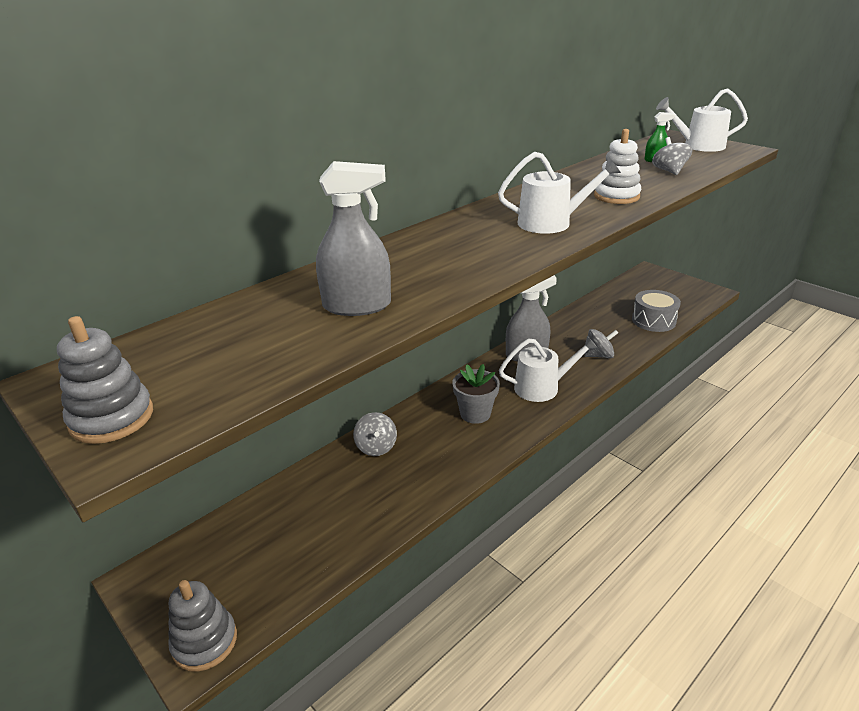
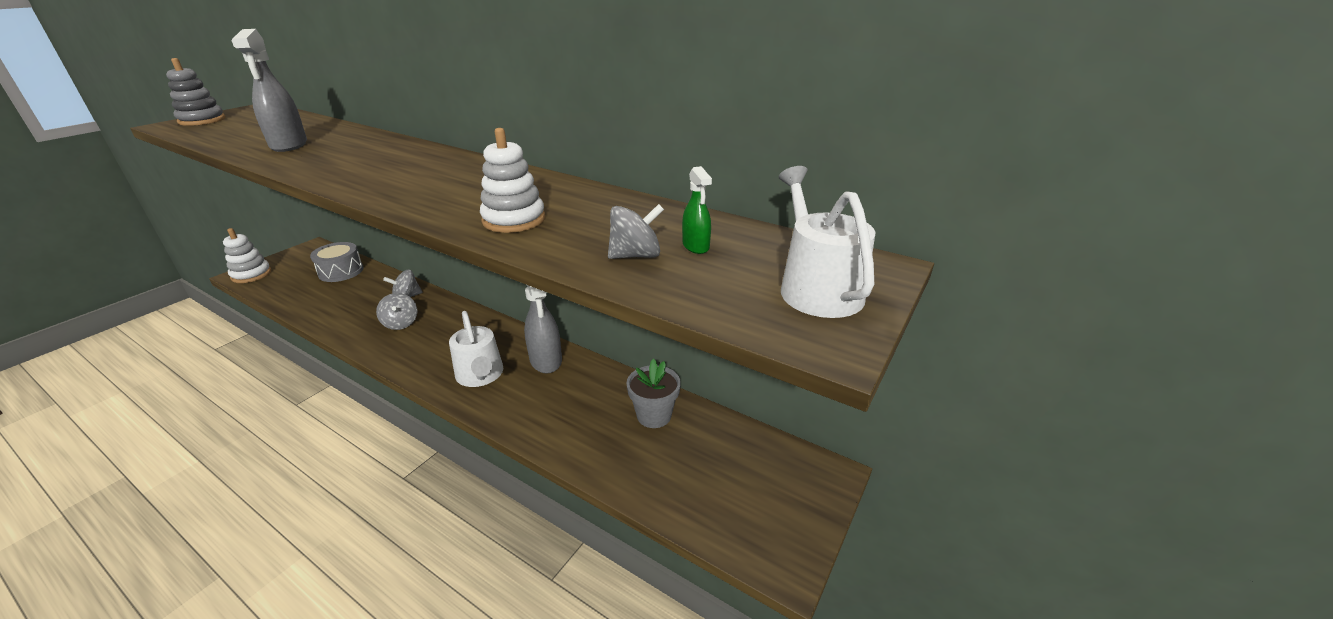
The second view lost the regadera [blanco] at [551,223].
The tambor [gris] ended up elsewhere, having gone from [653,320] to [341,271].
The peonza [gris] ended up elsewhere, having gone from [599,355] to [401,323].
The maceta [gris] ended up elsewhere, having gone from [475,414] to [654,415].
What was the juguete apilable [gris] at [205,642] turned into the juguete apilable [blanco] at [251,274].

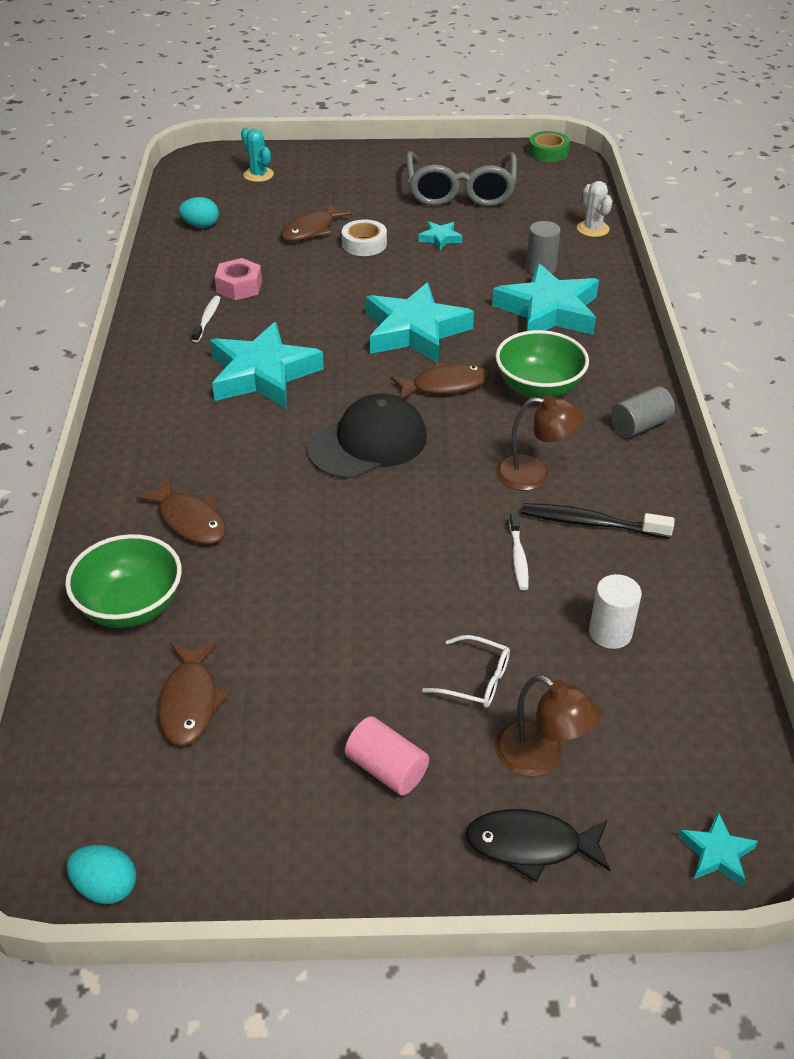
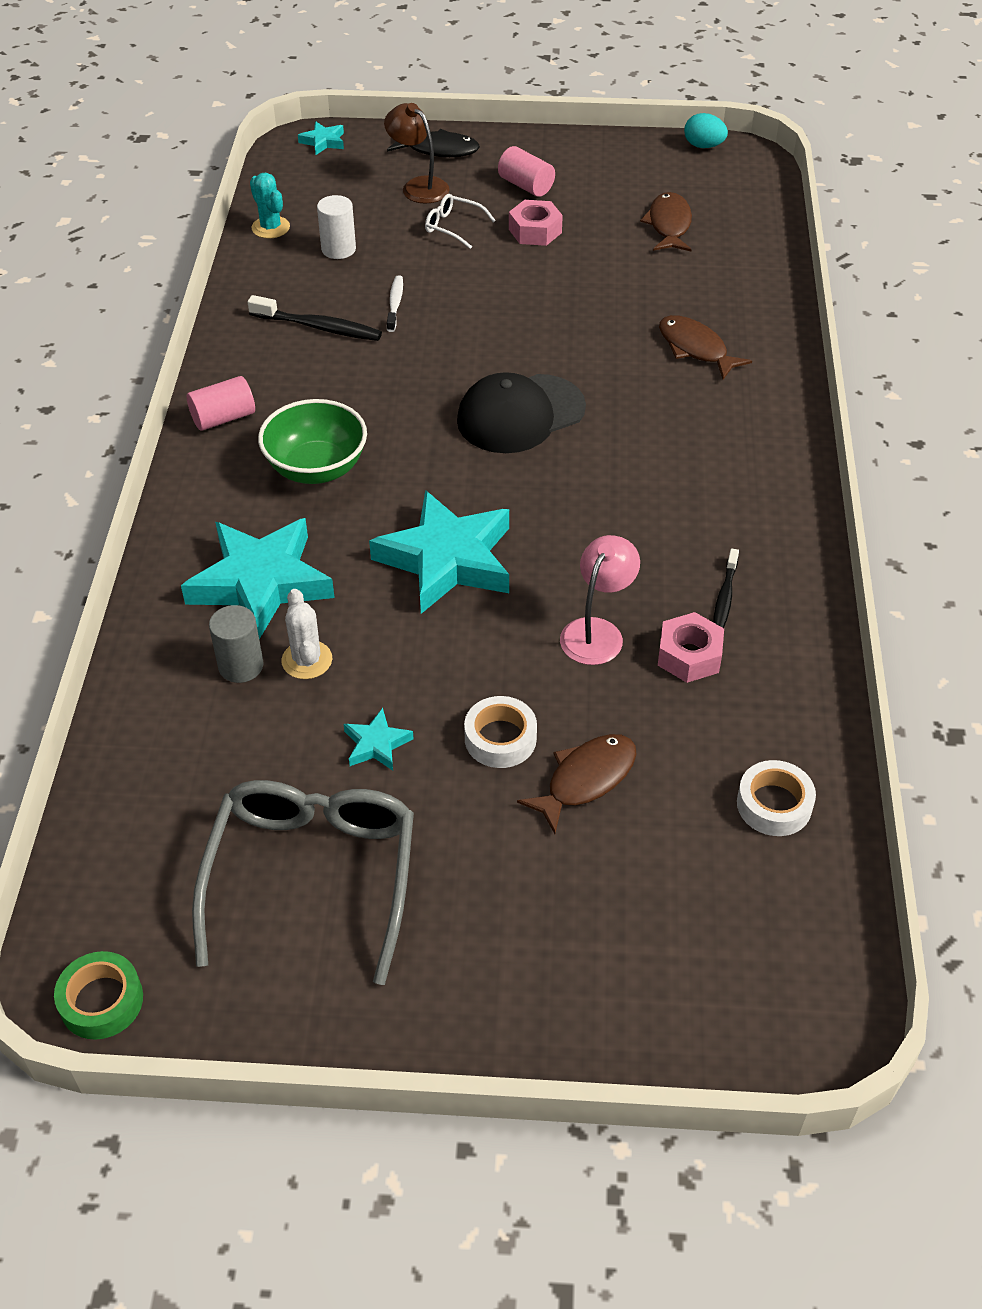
The cactus [turquesa] ended up elsewhere, having gone from [258,175] to [270,227].
The cactus [blanco] ended up elsewhere, having gone from [593,229] to [307,660].
Where the huevo [turquesa] stood at [201,225], the cinta adhesiva [blanco] came to stand at [774,804].
What was the cepillo de dientes [blanco] at [207,319] turned into the cepillo de dientes [negro] at [725,597].
The second view lost the estrella [turquesa] at [263,374].
The second view lost the pez [marrón] at [445,385].
What was the cilindro [gris] at [640,425] turned into the cilindro [rosa] at [223,418].
The second view lost the lámpara [marrón] at [534,474].
The second view lost the cuenco [verde] at [131,606].
The second view gained the tuerca [rosa] at [535,231].
The second view gained the lámpara [rosa] at [597,631].

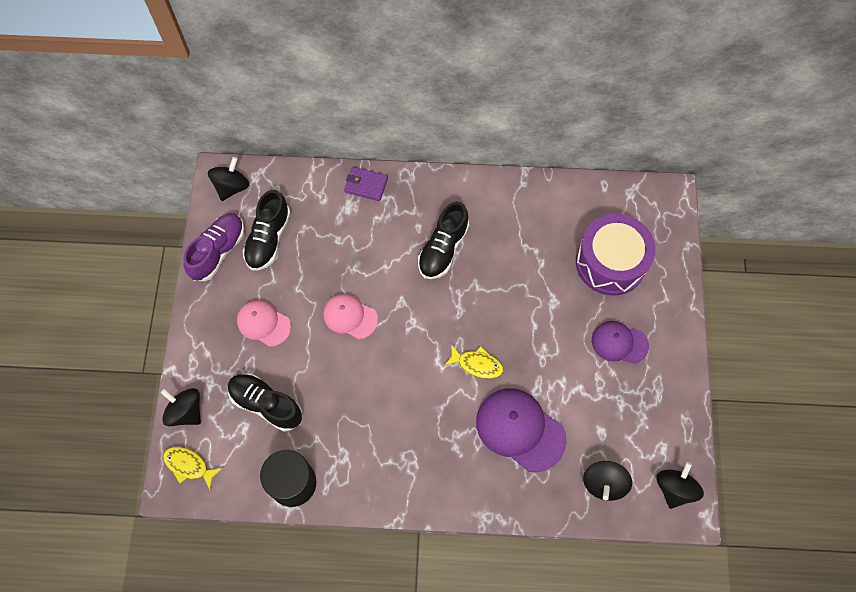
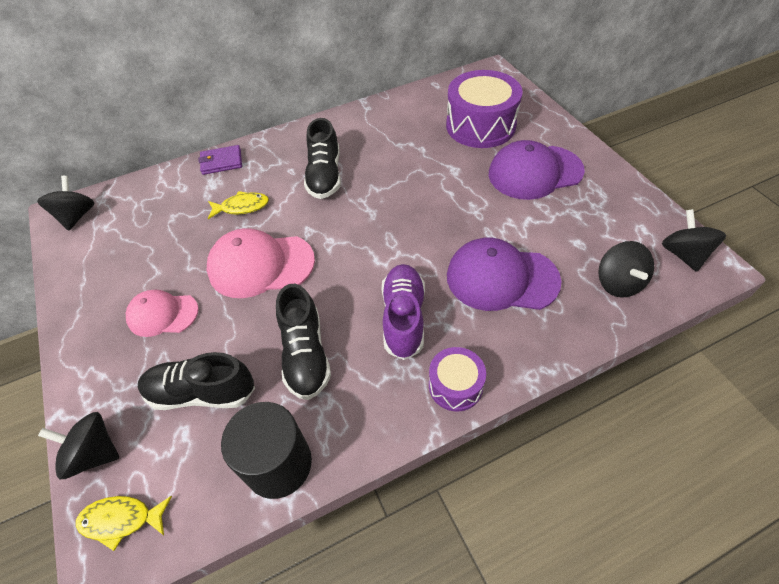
The zapato [negro] ended up elsewhere, having gone from [268,239] to [305,354].
The zapato [morado] ended up elsewhere, having gone from [218,251] to [403,318].
The size of the gorra [rosa] at [350,316] changed by a factor of 1.60.
The size of the gorra [morado] at [619,343] changed by a factor of 1.60.
The pez [amarillo] ended up elsewhere, having gone from [477,364] to [242,207].
The second view gained the tambor [morado] at [455,385].

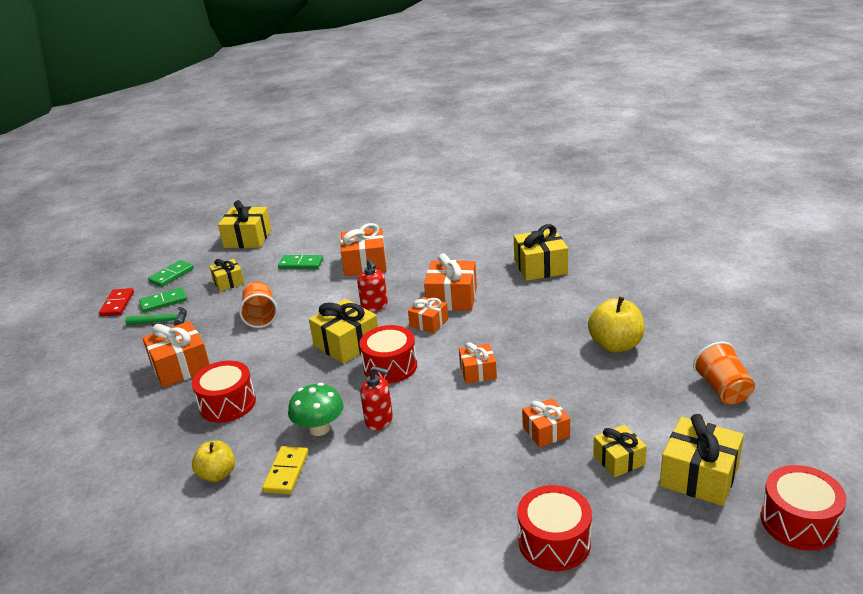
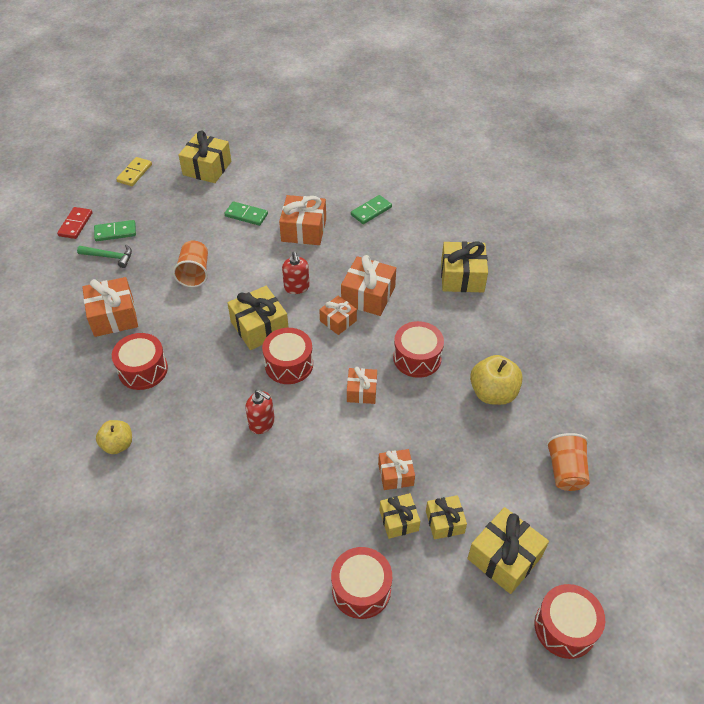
The regalo [amarillo] ended up elsewhere, having gone from [228,282] to [399,520].
The ficha de dominó [verde] ended up elsewhere, having gone from [171,275] to [371,211].
The second view lost the seta [verde] at [319,428].
The ficha de dominó [amarillo] ended up elsewhere, having gone from [286,472] to [134,173].
The second view gained the tambor [rojo] at [417,358].

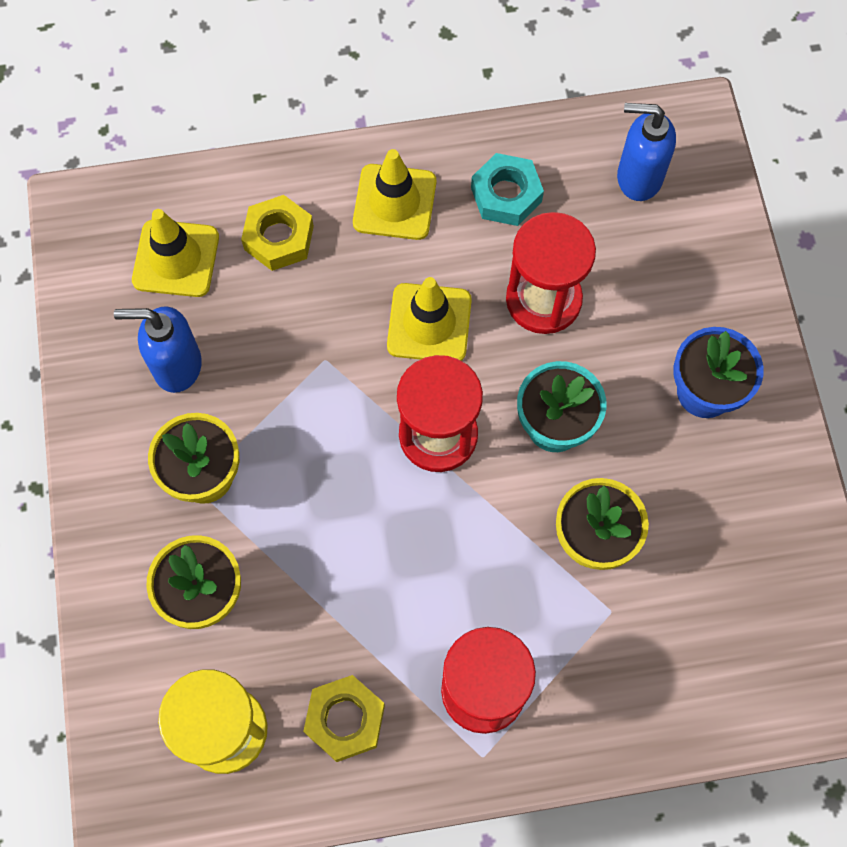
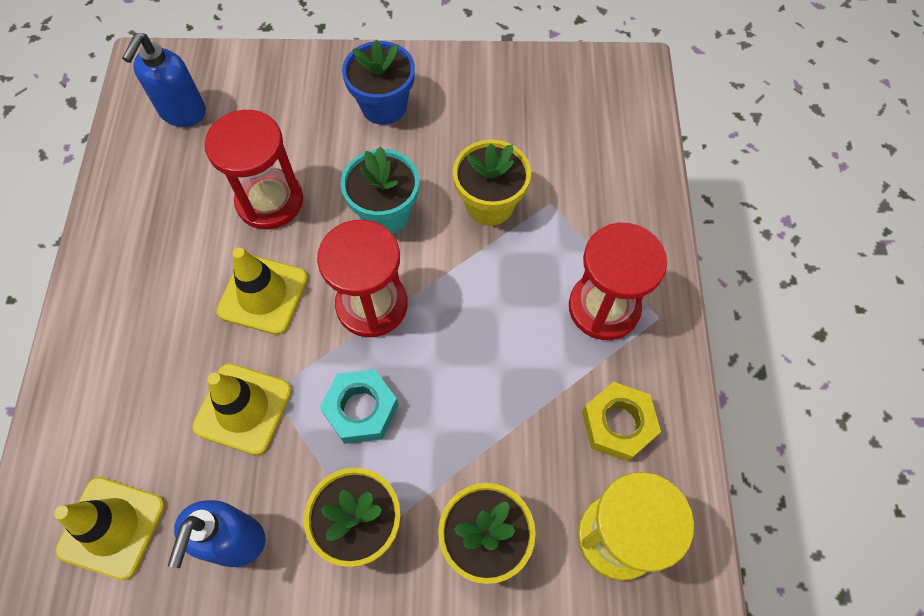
The cono de tráfico [amarillo] ended up elsewhere, having gone from [394,202] to [243,408].
The tuerca [turquesa] ended up elsewhere, having gone from [506,195] to [361,409].
The second view lost the tuerca [amarillo] at [279,238].

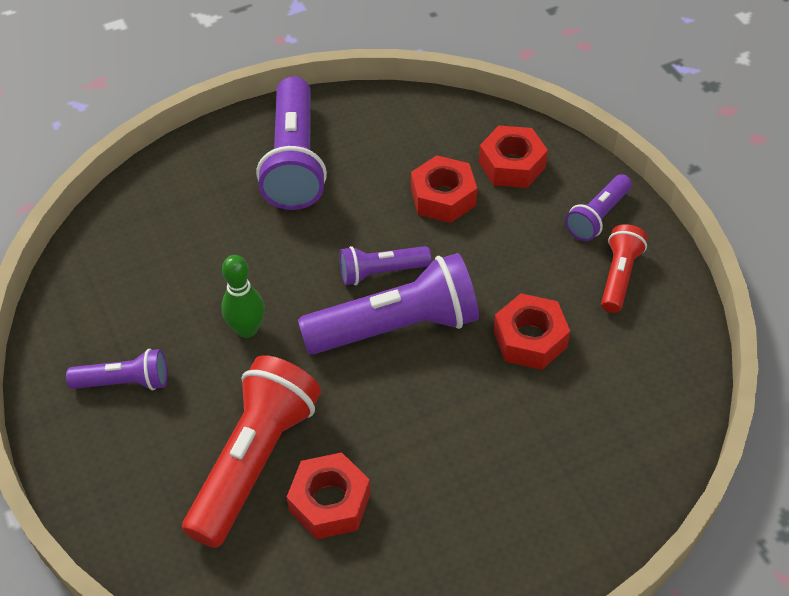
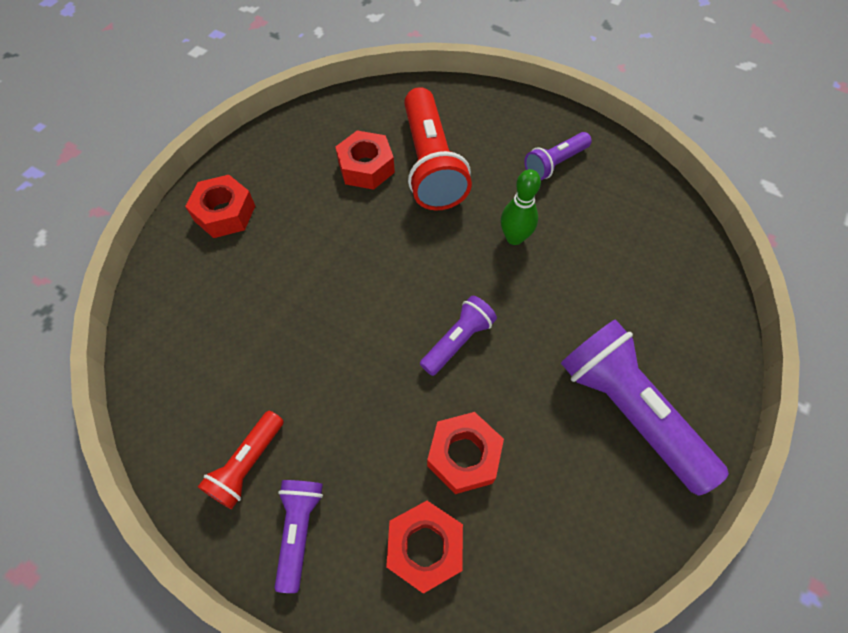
The lámpara de mano [rojo] at [619,276] ended up facing another way, 45 degrees clockwise from before.
The second view lost the lámpara de mano [morado] at [396,327].
The tuerca [rojo] ended up elsewhere, having gone from [530,339] to [225,213].

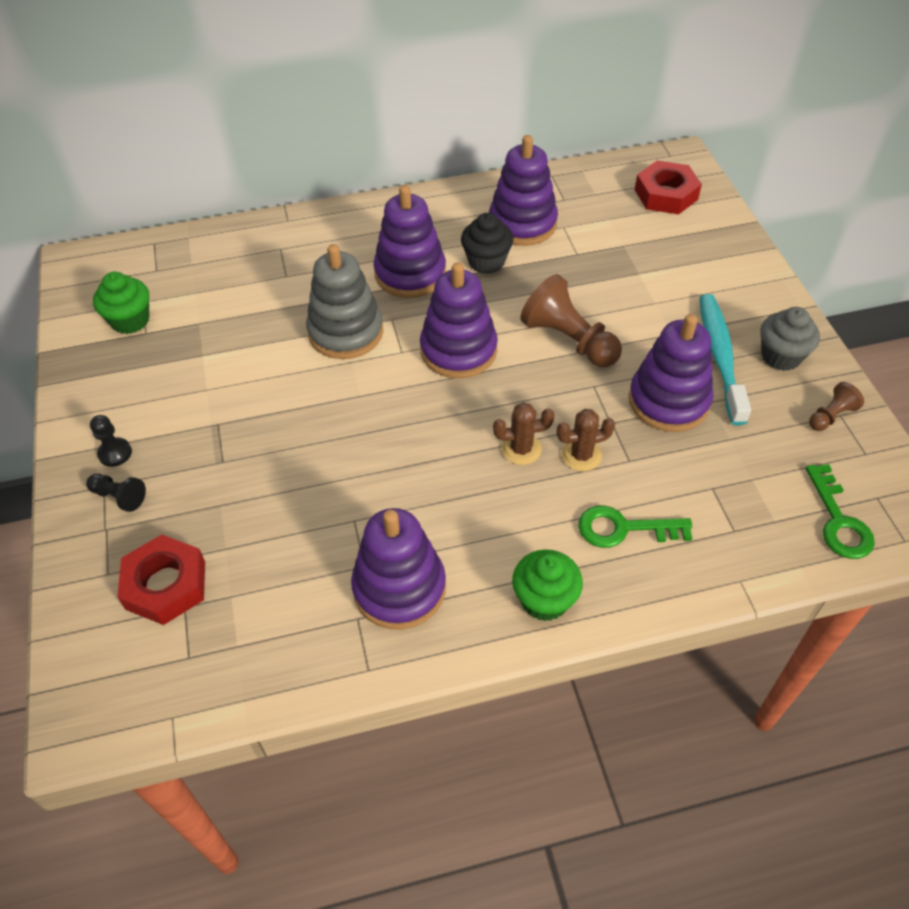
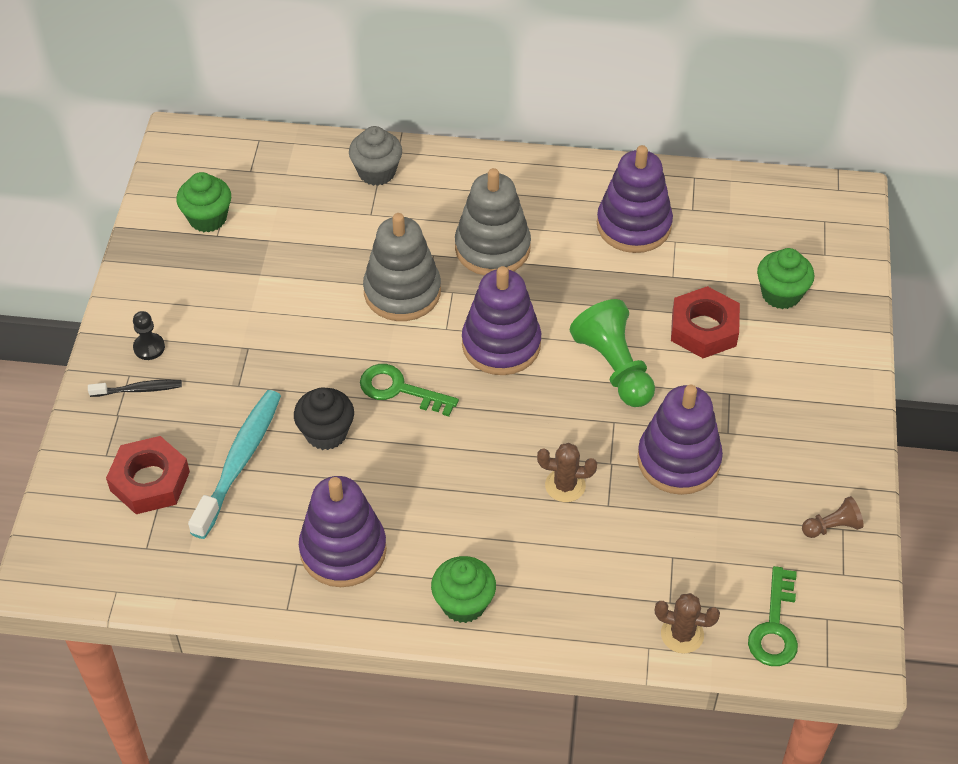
The tuerca [rojo] ended up elsewhere, having gone from [666,194] to [704,328].
What was the juguete apilable [morado] at [410,273] turned into the juguete apilable [gris] at [492,248].
The magdalena [negro] ended up elsewhere, having gone from [486,262] to [326,433].
What was the peón [marrón] at [569,340] turned into the peón [verde] at [614,367].
The cepillo de dientes [turquesa] ended up elsewhere, having gone from [720,356] to [239,461].
The magdalena [gris] ended up elsewhere, having gone from [781,356] to [377,172].
The cactus [marrón] ended up elsewhere, having gone from [521,449] to [682,634].
Where the peón [negro] stood at [119,497], the cepillo de dientes [negro] came to stand at [139,389].
The llave [verde] ended up elsewhere, having gone from [624,528] to [400,390].
The second view gained the magdalena [verde] at [781,294].

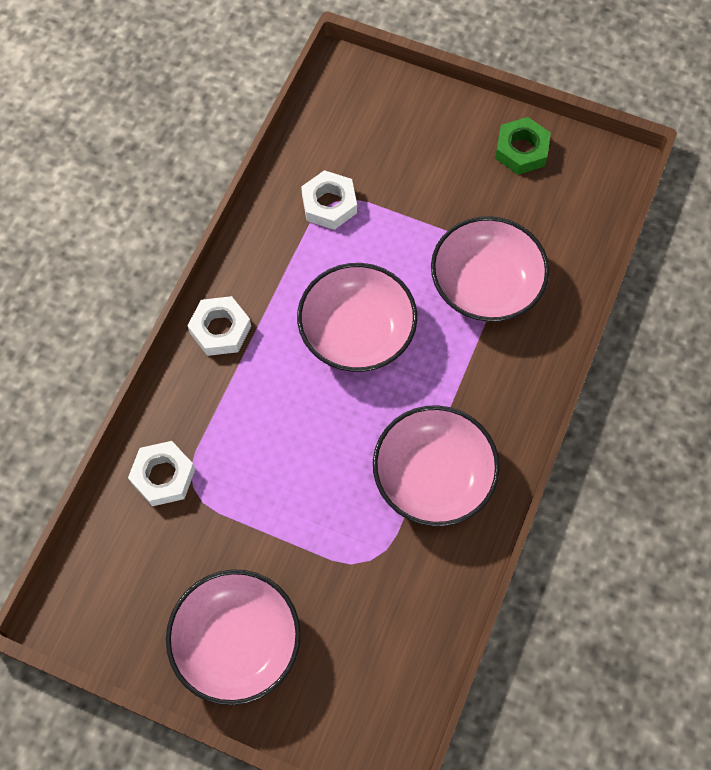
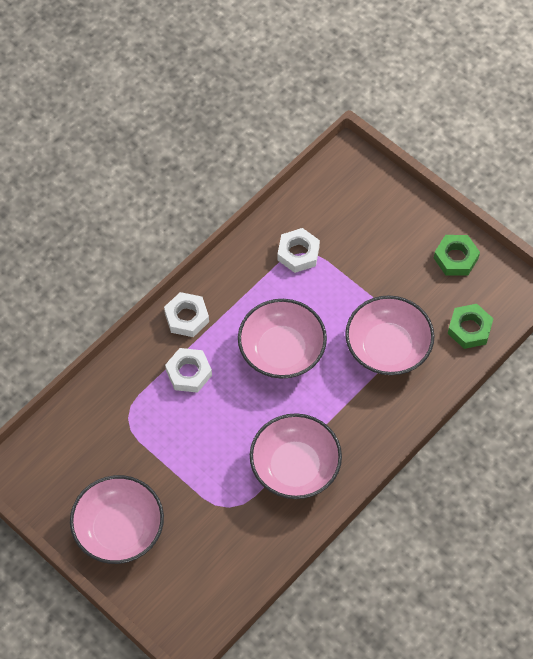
The tuerca [blanco] ended up elsewhere, having gone from [163,476] to [189,373].
The second view gained the tuerca [verde] at [469,329].

